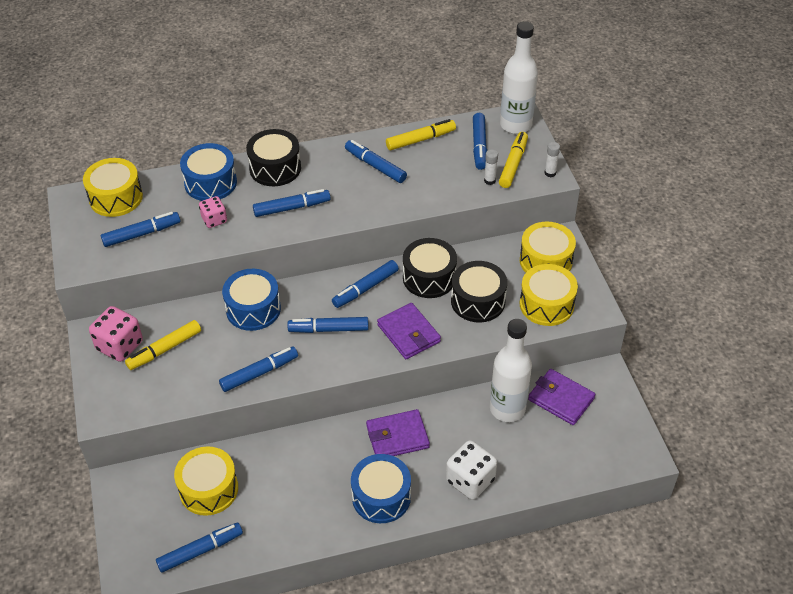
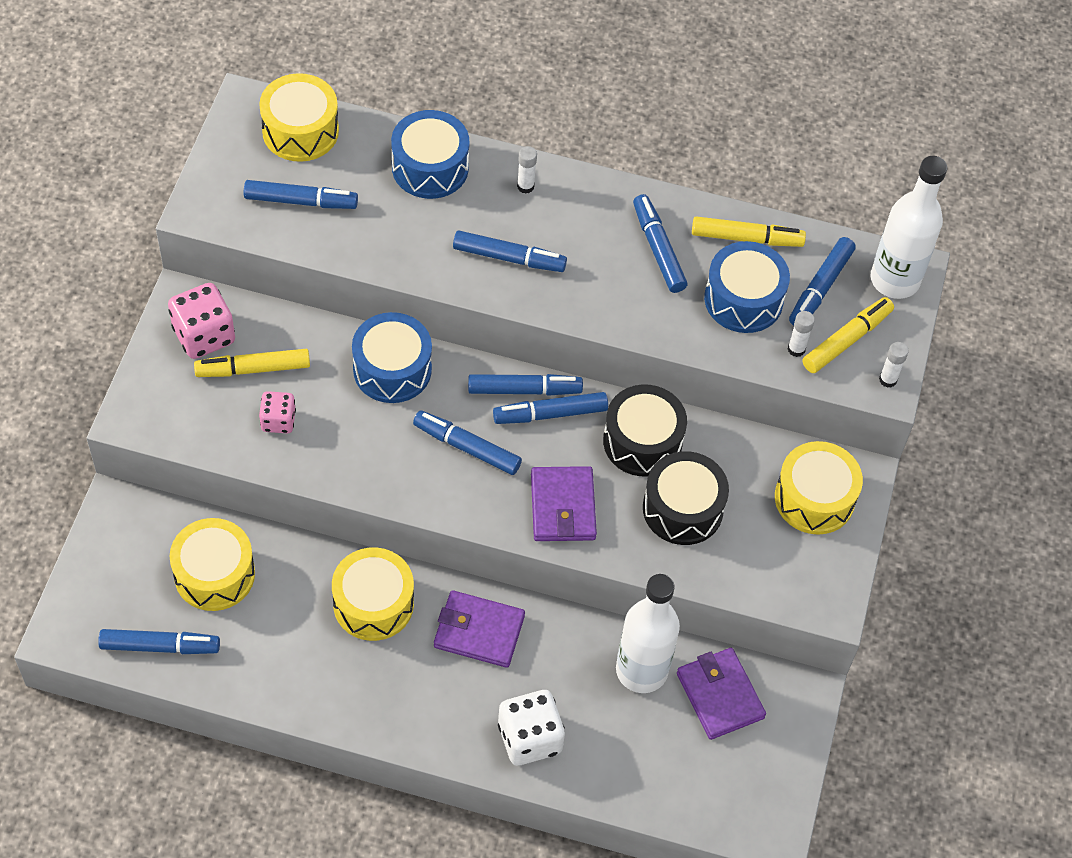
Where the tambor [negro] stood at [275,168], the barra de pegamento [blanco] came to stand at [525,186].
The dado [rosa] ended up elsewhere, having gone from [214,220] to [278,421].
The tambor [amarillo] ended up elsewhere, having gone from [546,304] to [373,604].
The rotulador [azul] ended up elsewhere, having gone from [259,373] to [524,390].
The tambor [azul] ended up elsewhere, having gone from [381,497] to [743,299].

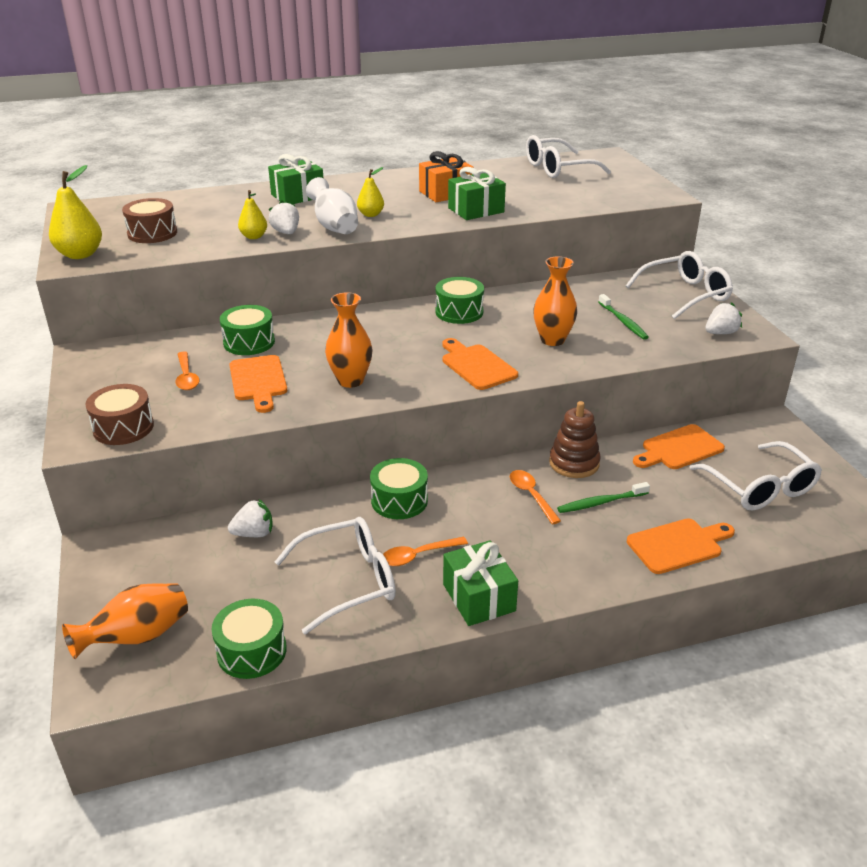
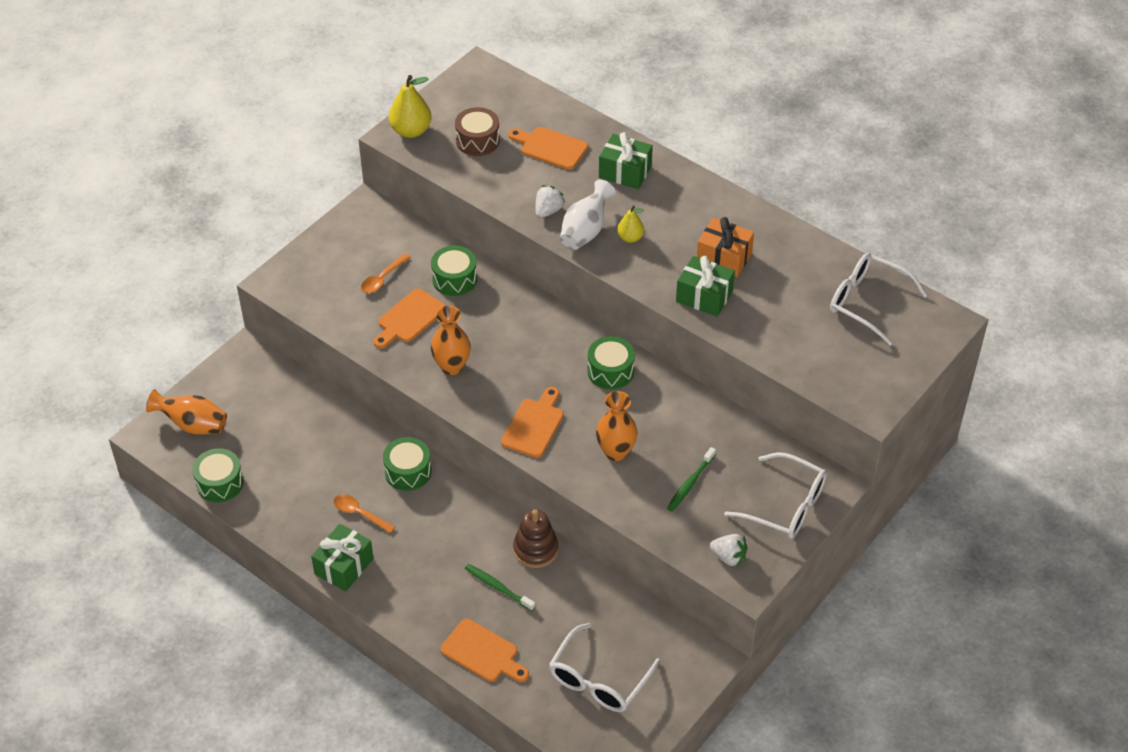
The second view lost the pera [amarillo] at [254,237].
The second view lost the tambor [marrón] at [123,428].
The tabla de cortar [naranja] ended up elsewhere, having gone from [679,449] to [550,147].
The second view lost the cuchara [naranja] at [531,495].
The second view lost the fresa [blanco] at [254,533].
The second view lost the gafas [blanco] at [349,581].

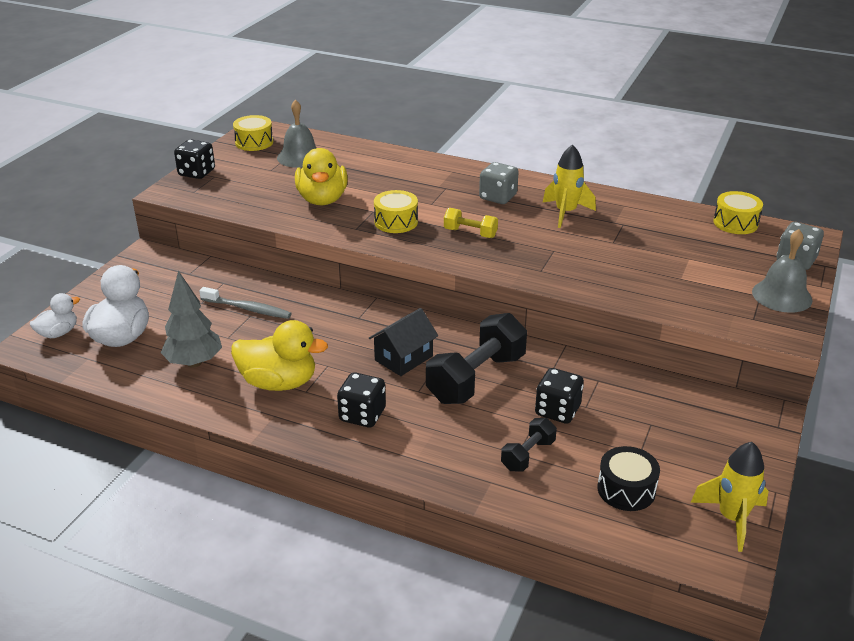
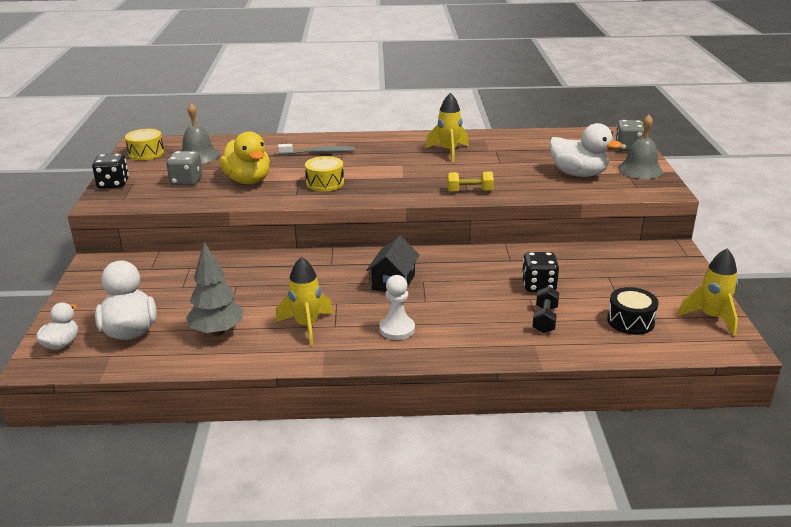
The dado [gris] ended up elsewhere, having gone from [498,197] to [186,181].
The second view lost the tambor [amarillo] at [735,223].
The mancuerna [amarillo] ended up elsewhere, having gone from [470,233] to [469,191].
The cepillo de dientes [gris] ended up elsewhere, having gone from [247,309] to [318,152].
The second view lost the mancuerna [negro] at [476,378].
Where the pato [amarillo] stood at [279,383], the cohete [amarillo] came to stand at [307,326].
Where the dado [negro] stood at [362,415], the peón [blanco] came to stand at [397,329].
The second view gained the pato [blanco] at [578,174].

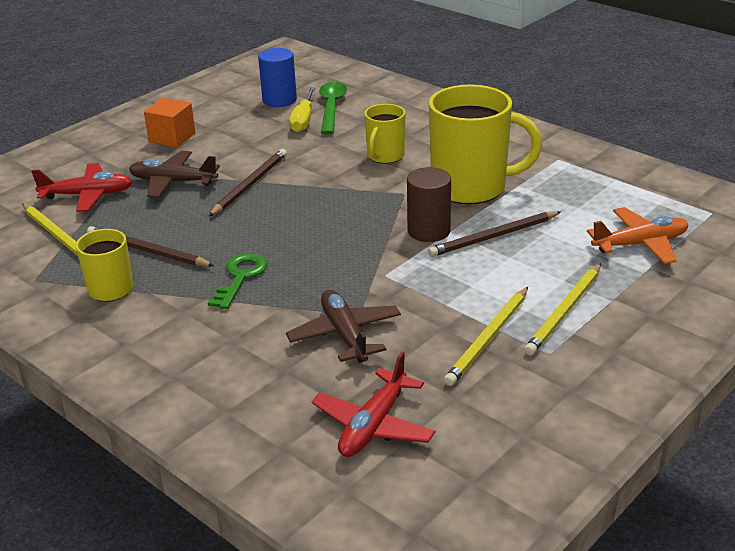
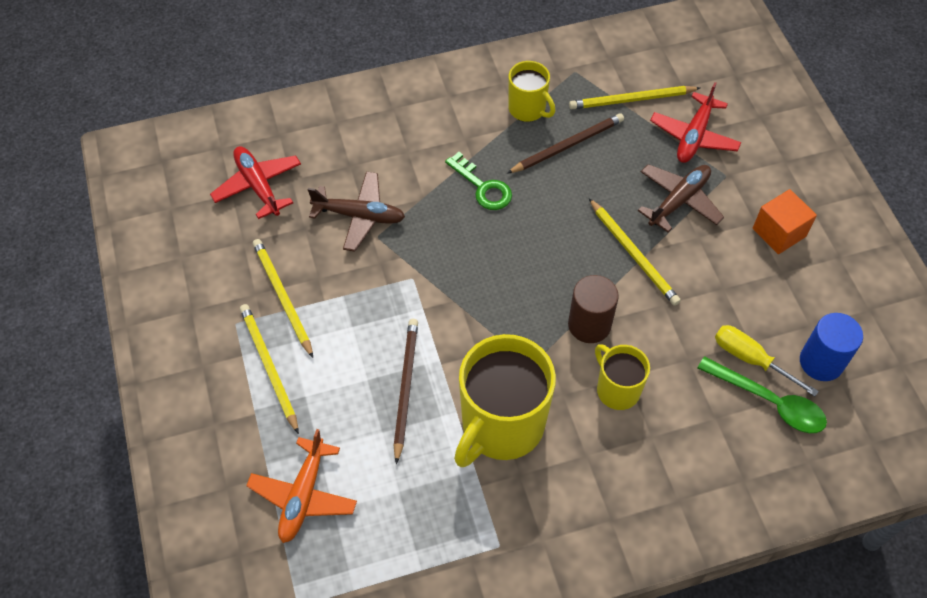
What was the lápiz [marrón] at [250,184] turned into the lápiz [amarillo] at [633,254].
The cilindro [marrón] ended up elsewhere, having gone from [429,231] to [589,325].

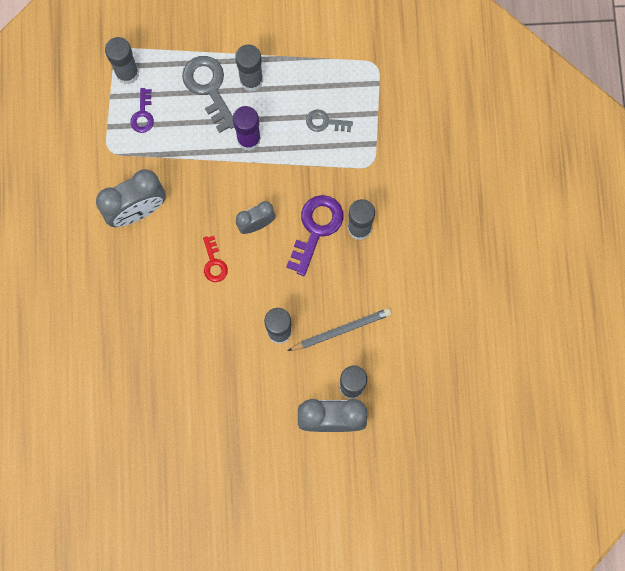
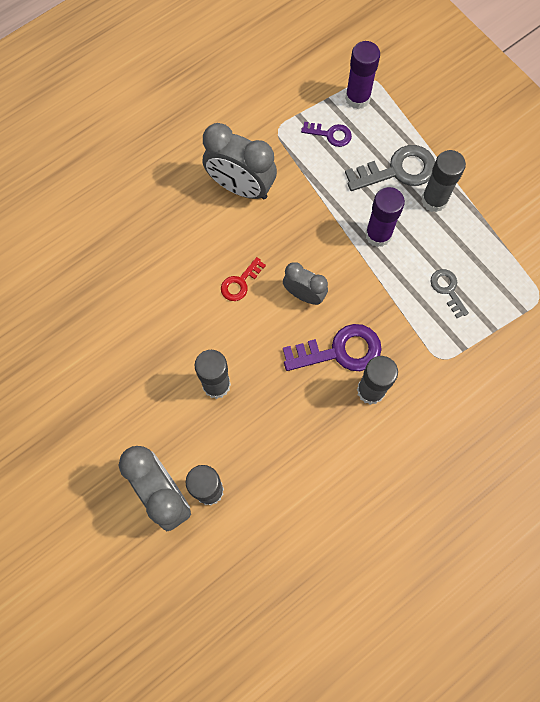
What was the barra de pegamento [gris] at [127,73] turned into the barra de pegamento [morado] at [357,98].
The llave [gris] at [209,88] ended up facing another way, 45 degrees clockwise from before.
The llave [morado] at [143,115] ended up facing another way, 135 degrees counterclockwise from before.
The second view lost the lápiz [gris] at [341,330].

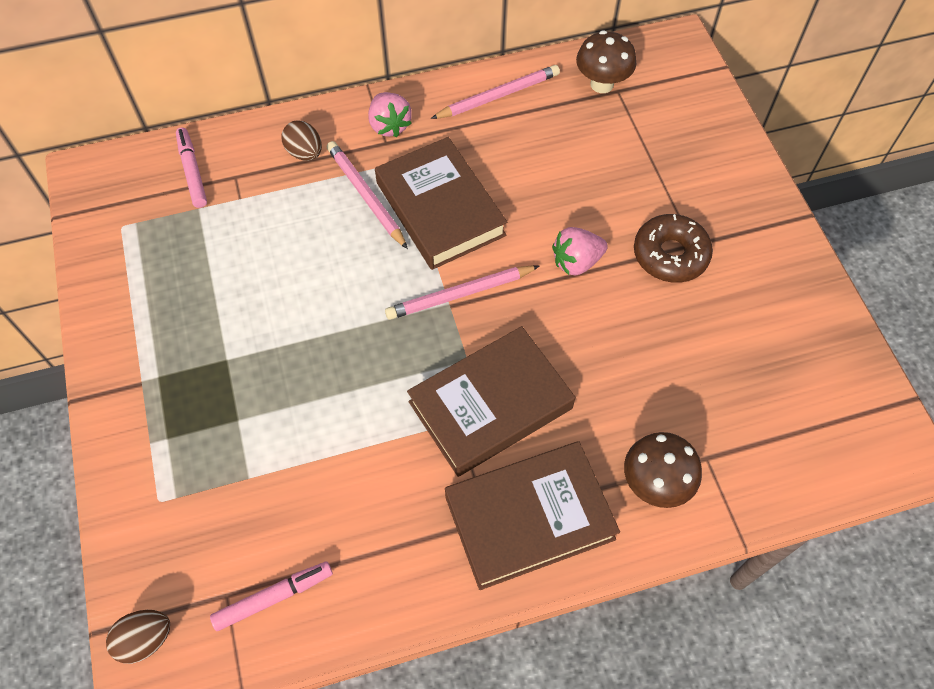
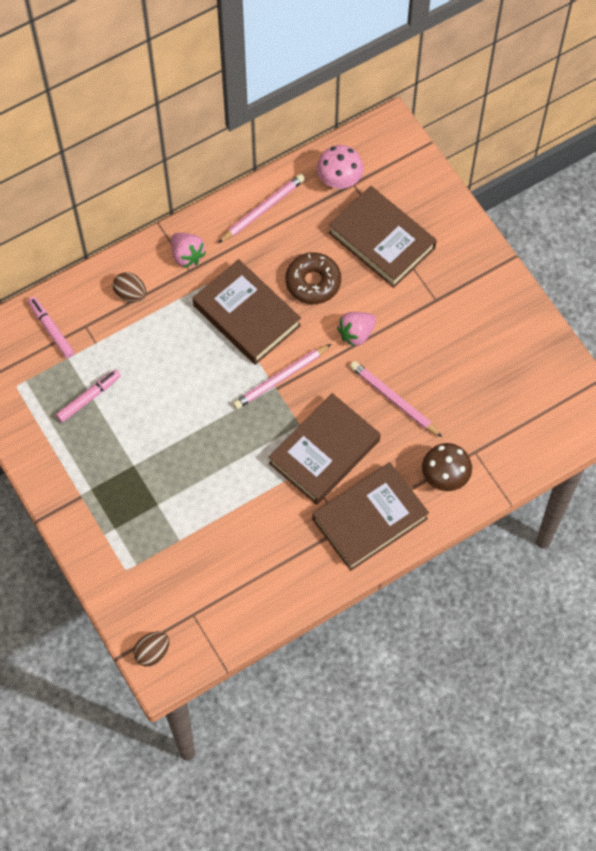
What was the seta [marrón] at [602,84] turned into the seta [rosa] at [339,181].
The lápiz [rosa] ended up elsewhere, having gone from [365,196] to [394,400].
The rosquilla [marrón] ended up elsewhere, having gone from [670,255] to [313,282].
The rotulador [rosa] ended up elsewhere, having gone from [273,597] to [89,398].
The second view gained the libro [marrón] at [382,240].

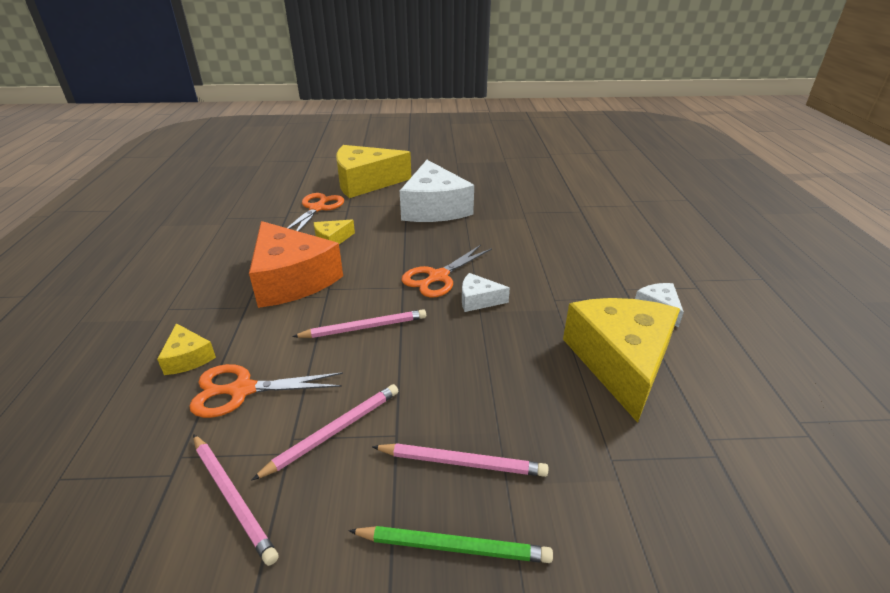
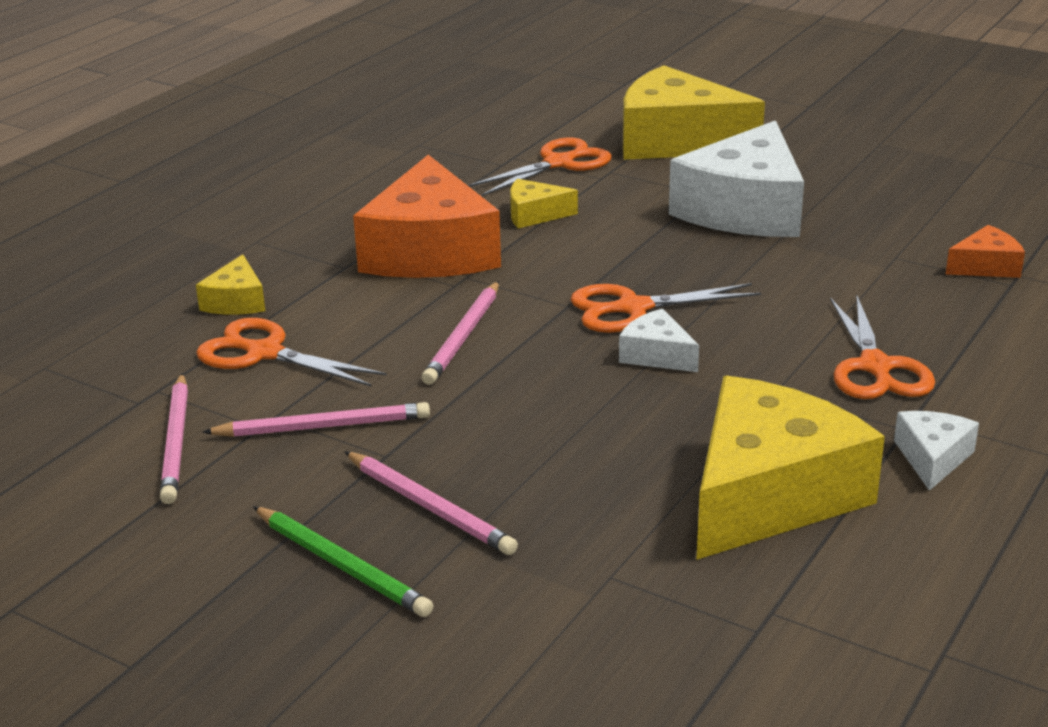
The lápiz [rosa] at [364,327] ended up facing another way, 90 degrees clockwise from before.
The second view gained the queso [naranja] at [986,266].
The second view gained the tijeras [naranja] at [875,367].

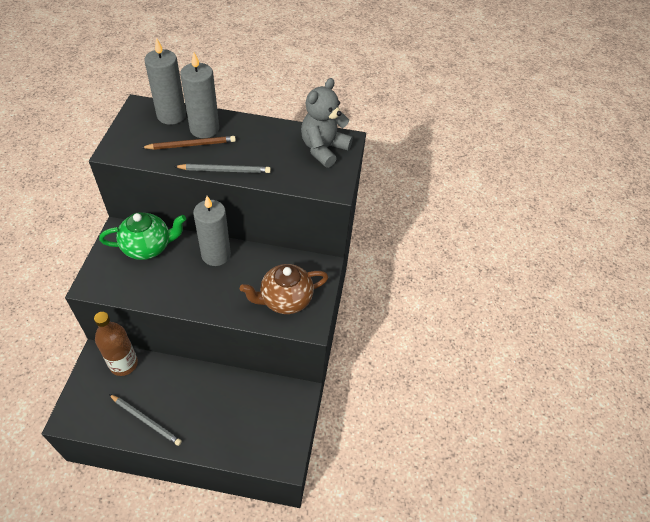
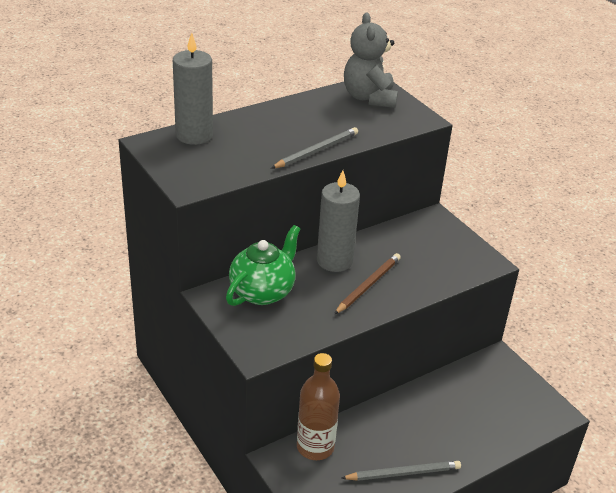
The second view lost the vela [gris] at [204,129].
The lápiz [marrón] ended up elsewhere, having gone from [191,145] to [368,285].
The second view lost the tetera [marrón] at [285,300].

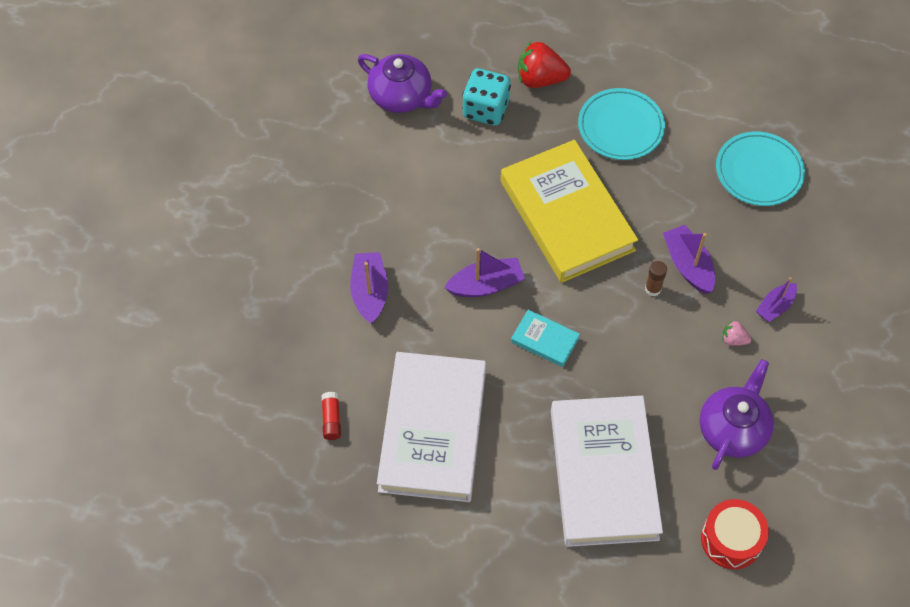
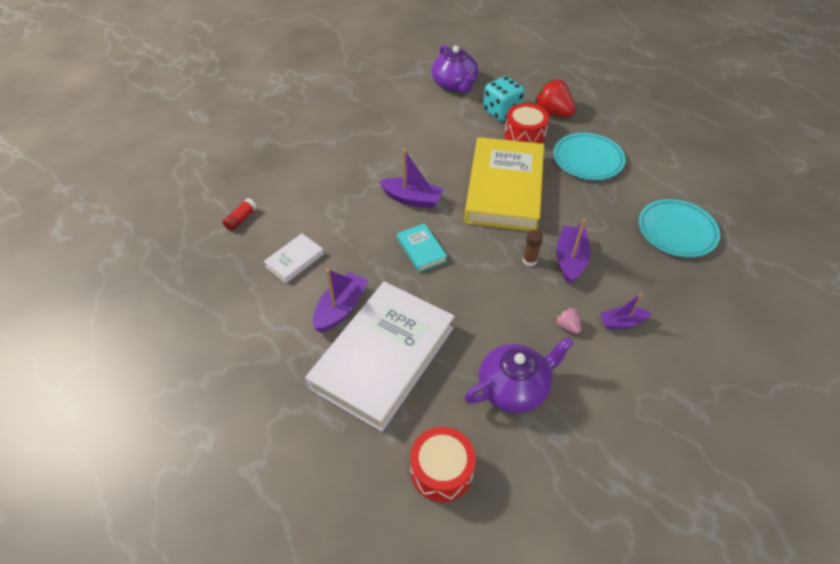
The barco [morado] ended up elsewhere, having gone from [370,292] to [341,308].
The size of the libro [blanco] at [433,430] changed by a factor of 0.42.
The second view gained the tambor [rojo] at [524,134].

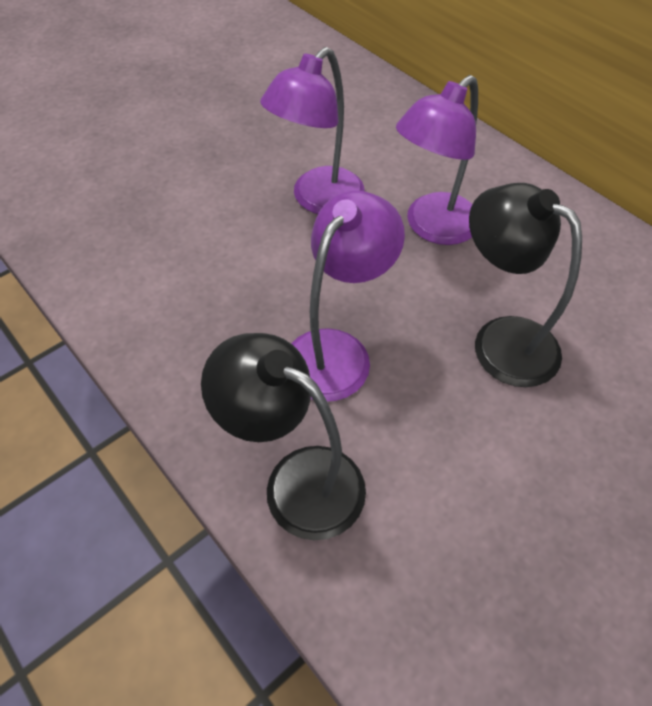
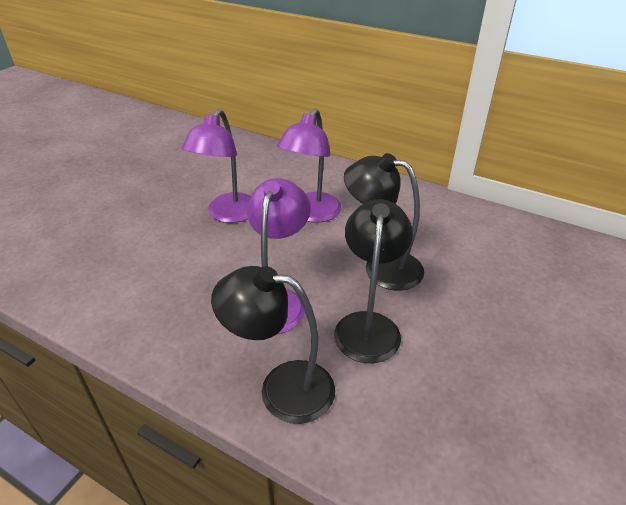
The second view gained the lámpara [negro] at [368,325].

